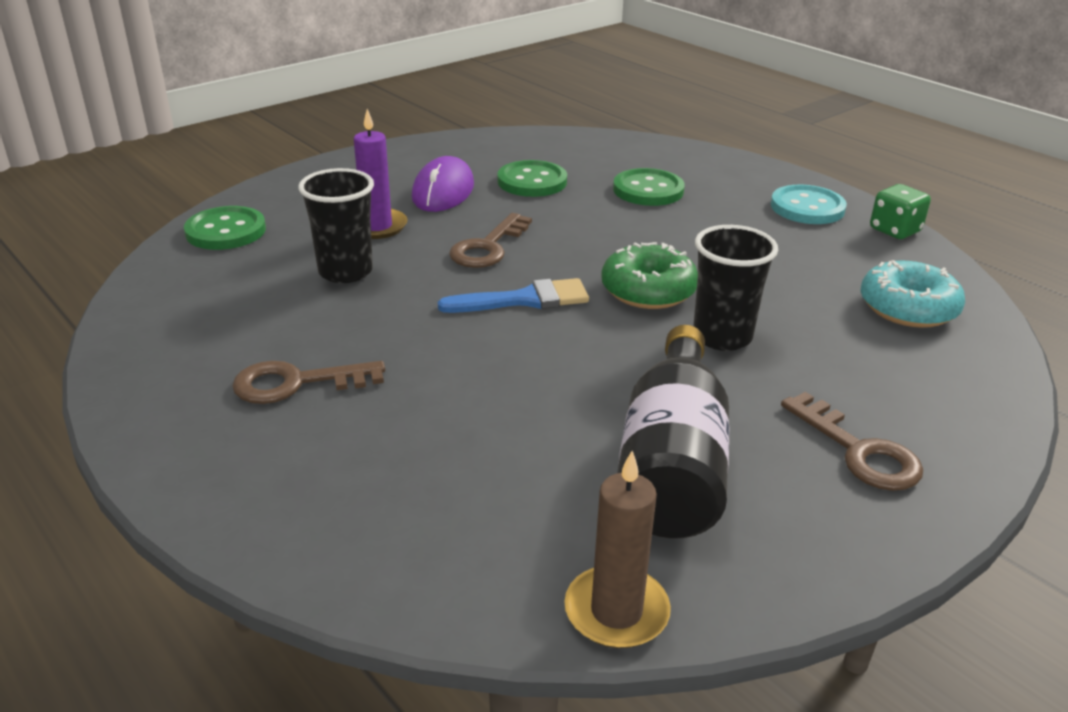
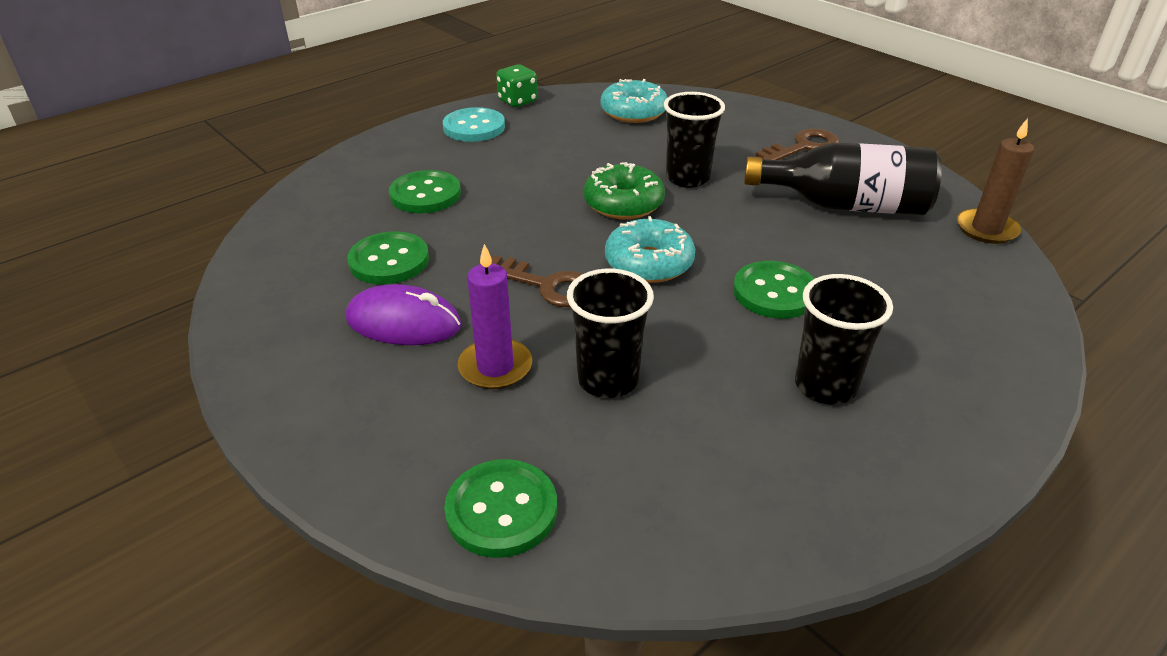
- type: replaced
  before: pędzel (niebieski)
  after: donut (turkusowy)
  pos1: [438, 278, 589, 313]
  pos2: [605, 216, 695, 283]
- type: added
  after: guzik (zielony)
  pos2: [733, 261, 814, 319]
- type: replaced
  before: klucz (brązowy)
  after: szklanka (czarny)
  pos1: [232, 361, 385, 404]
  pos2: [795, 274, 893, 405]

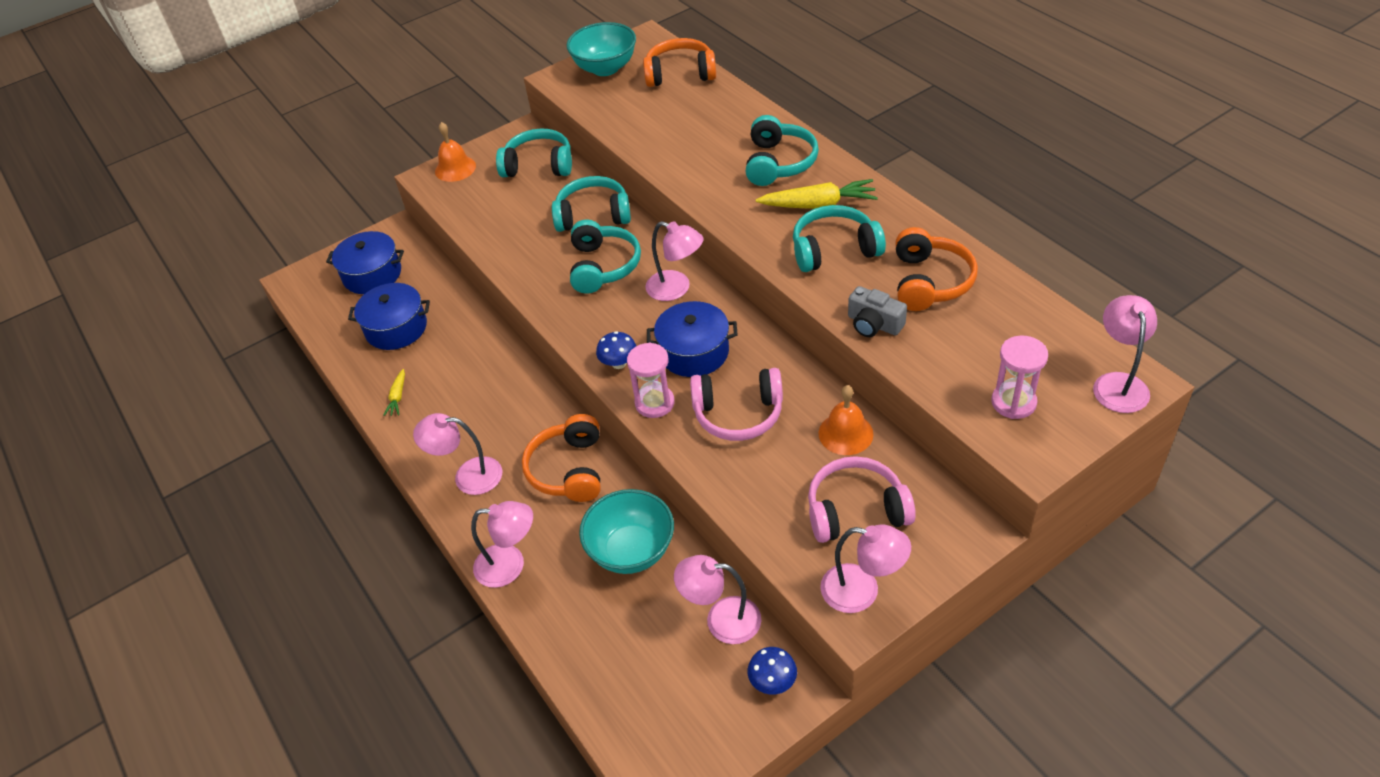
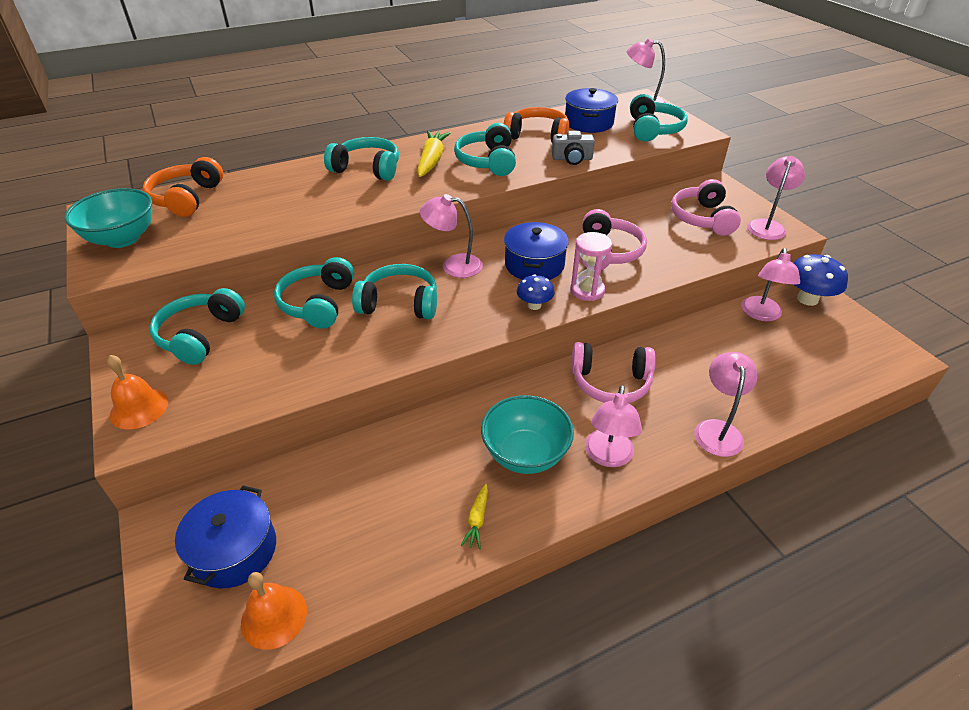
- type: moved
  before: dzwonek (pomarańczowy)
  pos1: [818, 385, 873, 455]
  pos2: [241, 572, 307, 650]
- type: turned
  before: lampka (różowy)
  pos1: [645, 221, 703, 301]
  pos2: [420, 194, 483, 278]
  turn: -120
- type: turned
  before: marchewka (żółty)
  pos1: [383, 369, 405, 416]
  pos2: [461, 484, 488, 549]
  turn: 90
- type: moved
  before: miska (turkusowy)
  pos1: [579, 489, 674, 574]
  pos2: [481, 395, 574, 474]
- type: turned
  before: aparat fotograficzny (szary)
  pos1: [848, 286, 907, 337]
  pos2: [552, 131, 595, 165]
  turn: 45
- type: moved
  before: garnek (niebieski)
  pos1: [348, 283, 430, 350]
  pos2: [565, 88, 618, 133]
- type: recoloured
  before: słuchawki (pomarańczowy)
  after: słuchawki (różowy)
  pos1: [522, 414, 601, 502]
  pos2: [571, 342, 656, 403]
- type: replaced
  before: klepsydra (różowy)
  after: słuchawki (turkusowy)
  pos1: [991, 336, 1048, 419]
  pos2: [630, 94, 688, 142]
- type: resized
  before: grzyb (niebieski)
  pos1: [747, 647, 797, 695]
  pos2: [794, 254, 848, 306]
  scale: 1.66

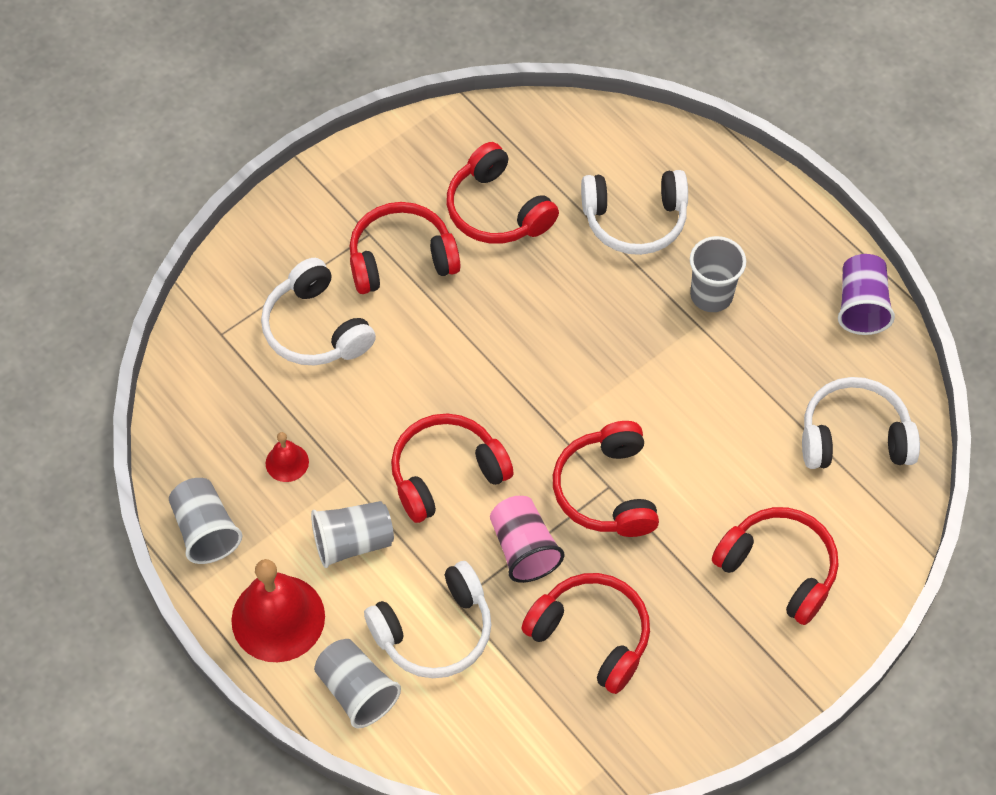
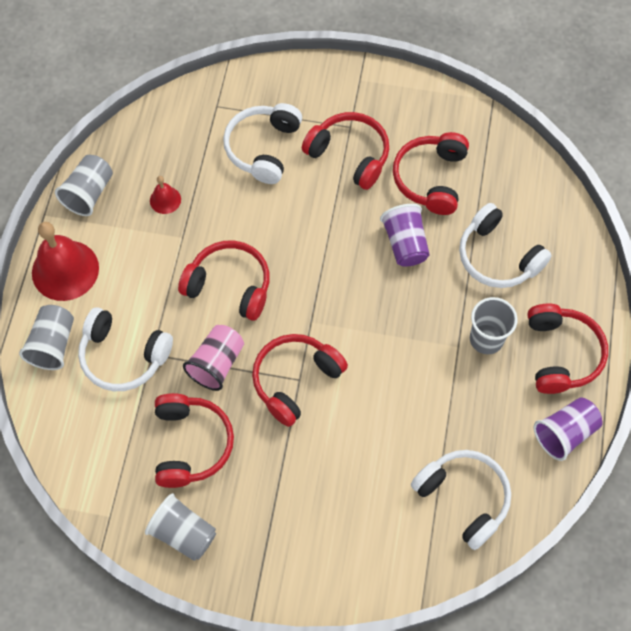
- type: moved
  before: szklanka (szary)
  pos1: [311, 501, 394, 568]
  pos2: [145, 493, 216, 561]
- type: added
  after: szklanka (fioletowy)
  pos2: [380, 204, 430, 267]
- type: moved
  before: słuchawki (czerwony)
  pos1: [712, 507, 838, 625]
  pos2: [527, 304, 608, 394]

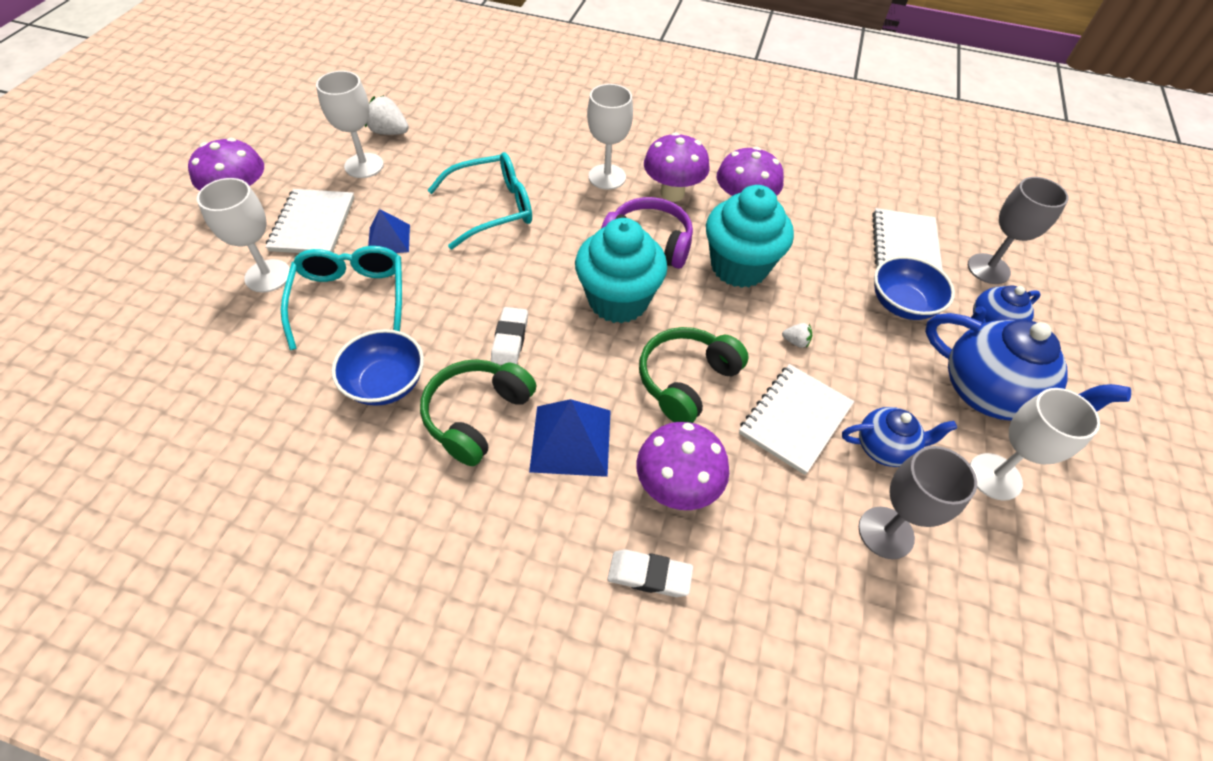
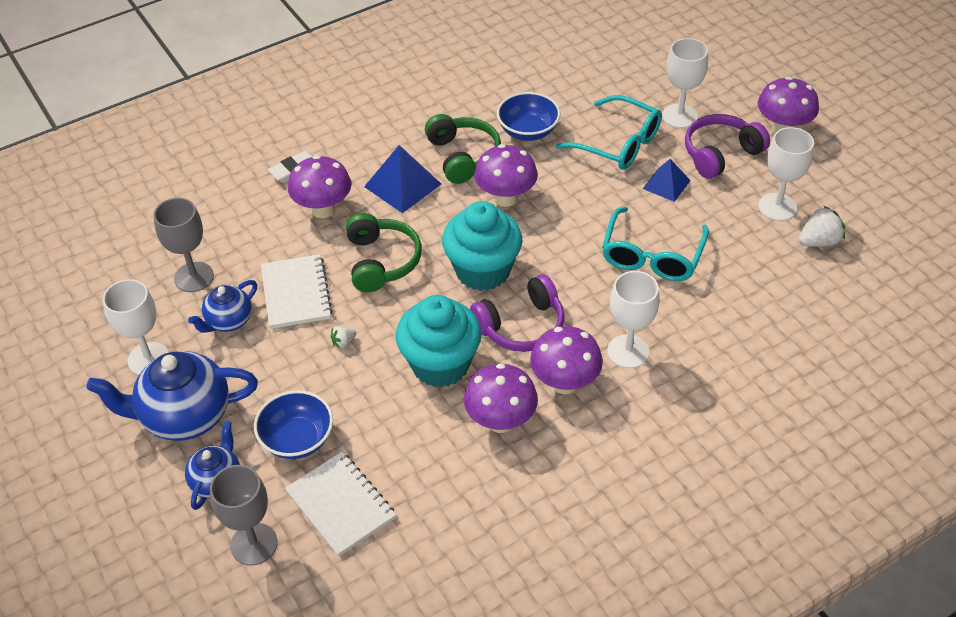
- type: replaced
  before: gumka do mazania (biały)
  after: grzyb (fioletowy)
  pos1: [491, 307, 528, 365]
  pos2: [474, 144, 538, 207]
- type: replaced
  before: zeszyt (biały)
  after: słuchawki (fioletowy)
  pos1: [265, 189, 354, 253]
  pos2: [685, 114, 770, 179]

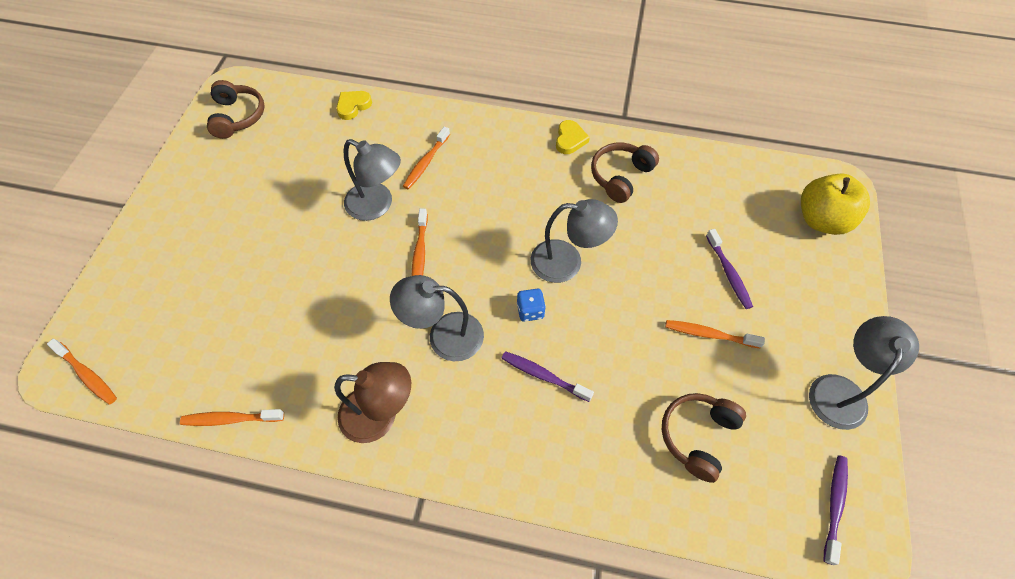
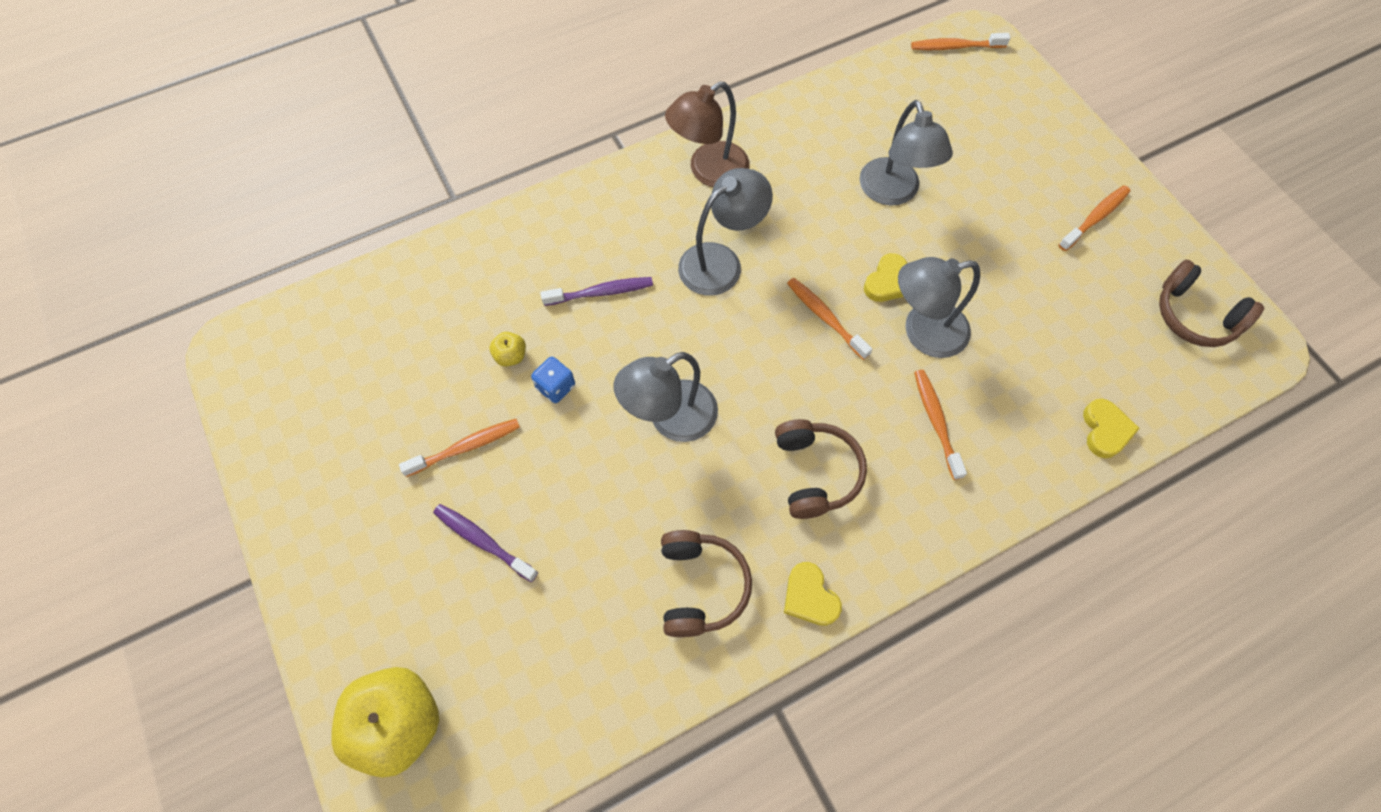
- type: added
  after: jabłko (żółty)
  pos2: [490, 332, 526, 367]
- type: moved
  before: kostka do gry (niebieski)
  pos1: [517, 289, 546, 322]
  pos2: [531, 357, 575, 403]
- type: moved
  before: słuchawki (brązowy)
  pos1: [662, 393, 746, 483]
  pos2: [775, 419, 867, 519]
- type: moved
  before: lampka (szary)
  pos1: [809, 316, 919, 430]
  pos2: [859, 100, 953, 206]
- type: added
  after: serce (żółty)
  pos2: [864, 253, 907, 302]
- type: moved
  before: szczoteczka do zębów (pomarańczowy)
  pos1: [180, 409, 284, 426]
  pos2: [1058, 185, 1130, 251]
- type: removed
  before: szczoteczka do zębów (fioletowy)
  pos1: [824, 455, 848, 565]

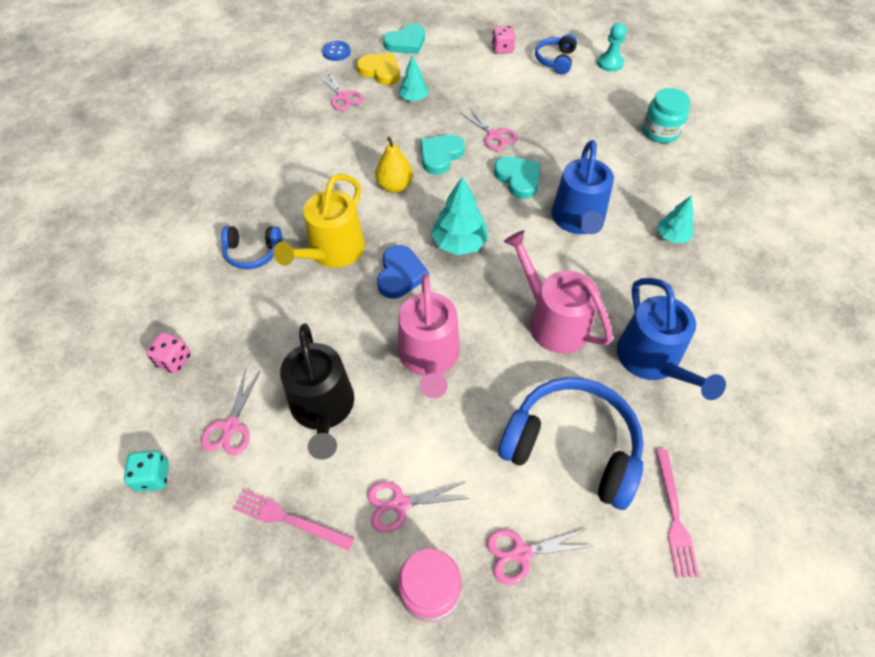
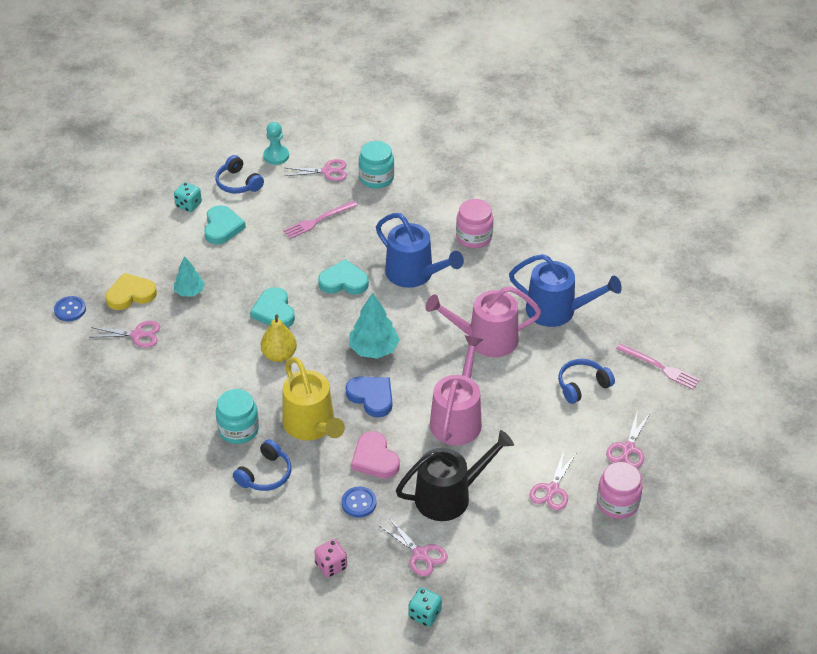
- type: recoloured
  before: kostka do gry (różowy)
  after: kostka do gry (turkusowy)
  pos1: [492, 26, 515, 54]
  pos2: [174, 182, 202, 212]
- type: moved
  before: serce (turkusowy)
  pos1: [383, 24, 425, 54]
  pos2: [204, 205, 246, 245]
- type: added
  after: słoik (turkusowy)
  pos2: [216, 389, 259, 444]
- type: moved
  before: widelec (różowy)
  pos1: [233, 489, 354, 551]
  pos2: [283, 201, 358, 239]
- type: moved
  before: nożyczki (różowy)
  pos1: [460, 107, 518, 151]
  pos2: [285, 159, 347, 181]
- type: added
  after: guzik (niebieski)
  pos2: [341, 486, 377, 518]
- type: added
  after: serce (różowy)
  pos2: [351, 431, 400, 478]
- type: turned
  before: konewka (czarny)
  pos1: [280, 323, 354, 460]
  pos2: [396, 430, 514, 521]
  turn: -45
- type: turned
  before: konewka (różowy)
  pos1: [398, 273, 460, 398]
  pos2: [430, 335, 483, 445]
  turn: -105
- type: replaced
  before: drzewko (turkusowy)
  after: słoik (różowy)
  pos1: [657, 196, 694, 243]
  pos2: [456, 199, 493, 248]
- type: resized
  before: słuchawki (niebieski)
  pos1: [498, 377, 644, 510]
  pos2: [558, 359, 615, 404]
  scale: 0.53

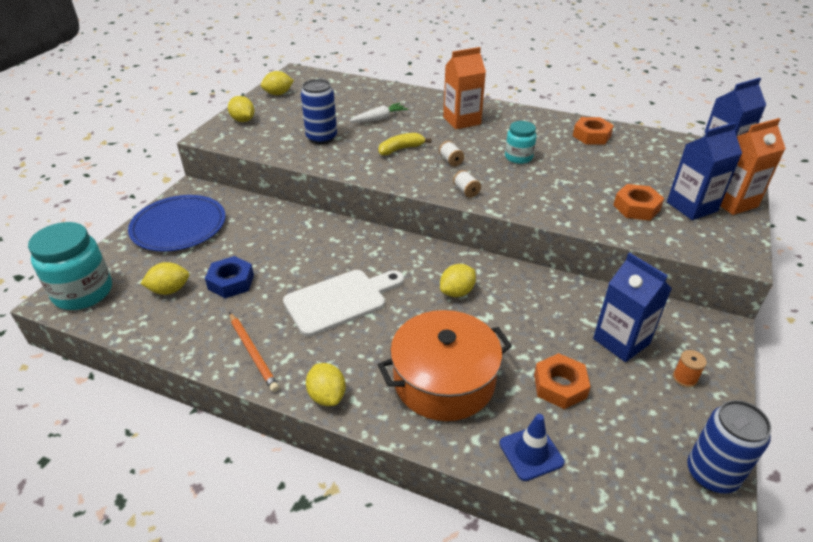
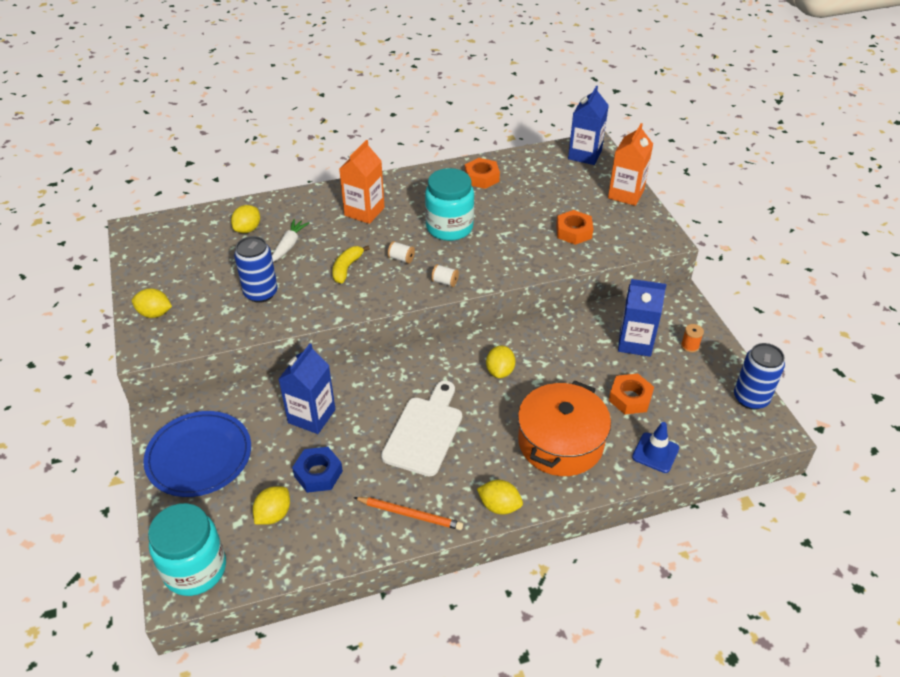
- type: moved
  before: cytryna (żółty)
  pos1: [261, 71, 294, 95]
  pos2: [231, 205, 260, 233]
- type: moved
  before: karton mleka (niebieski)
  pos1: [667, 122, 742, 220]
  pos2: [278, 343, 335, 434]
- type: resized
  before: słoik (turkusowy)
  pos1: [505, 121, 536, 164]
  pos2: [425, 168, 474, 241]
  scale: 1.73

